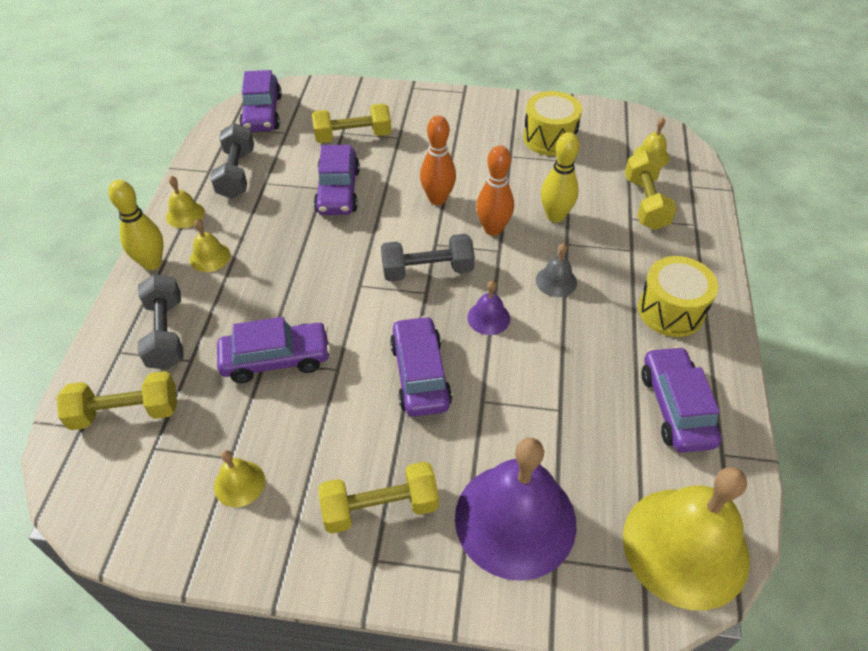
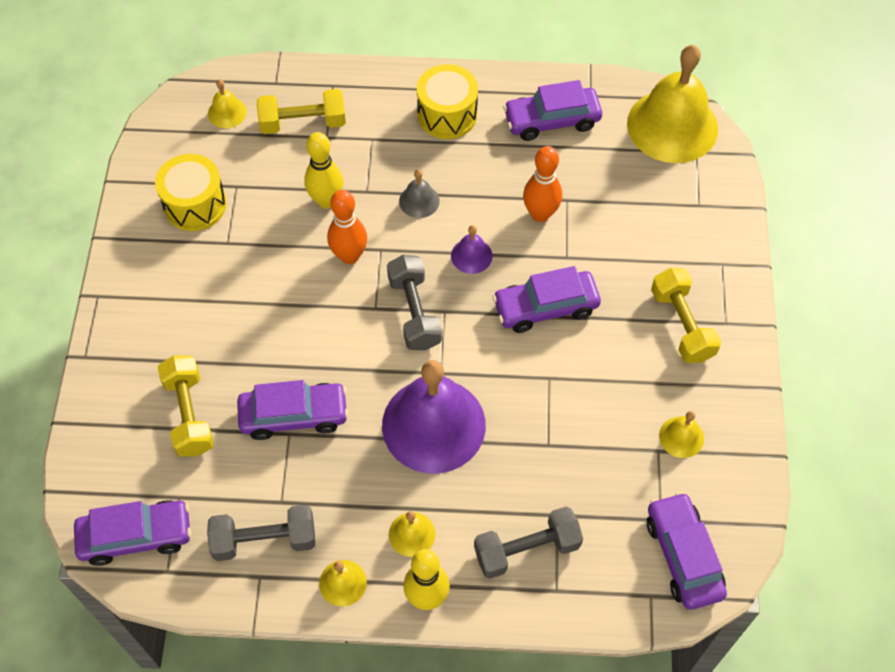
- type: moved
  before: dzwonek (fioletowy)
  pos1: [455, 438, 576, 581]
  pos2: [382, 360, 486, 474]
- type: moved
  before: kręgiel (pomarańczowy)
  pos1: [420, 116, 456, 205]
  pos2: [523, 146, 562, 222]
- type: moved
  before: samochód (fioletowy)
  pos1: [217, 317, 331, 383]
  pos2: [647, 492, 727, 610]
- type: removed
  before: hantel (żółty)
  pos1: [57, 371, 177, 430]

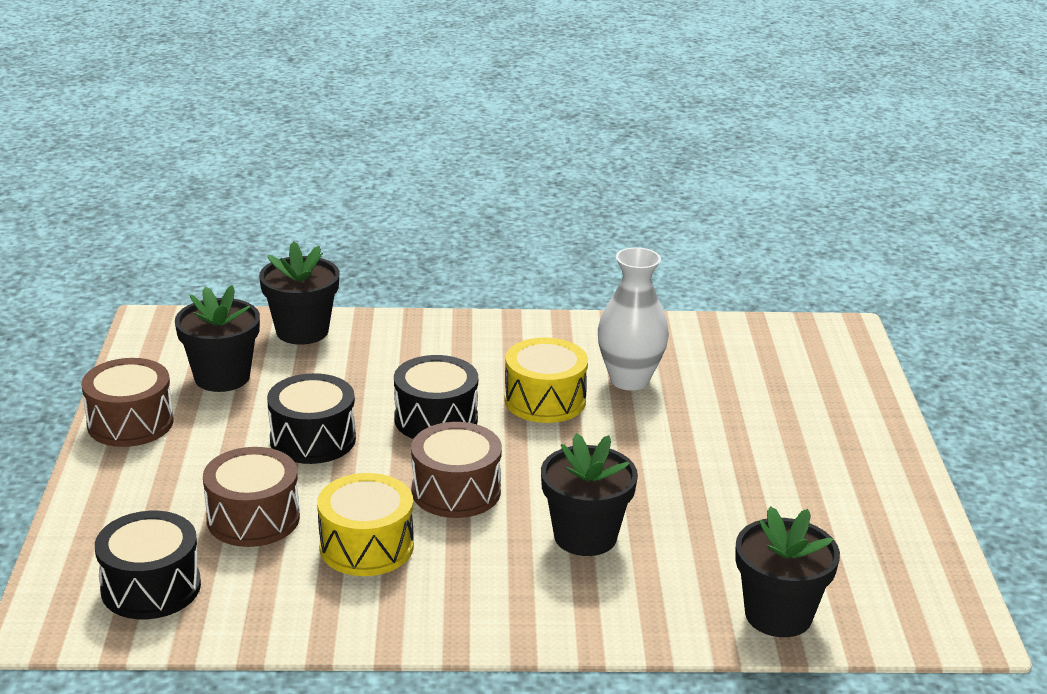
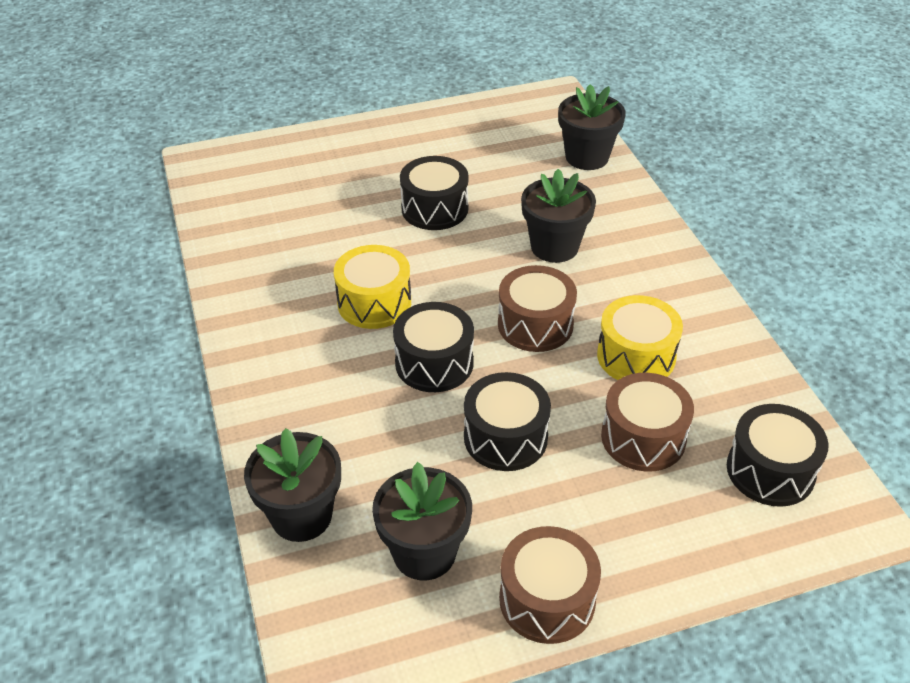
- type: added
  after: bęben (czarny)
  pos2: [400, 156, 469, 230]
- type: removed
  before: wazon (biały)
  pos1: [598, 247, 669, 390]

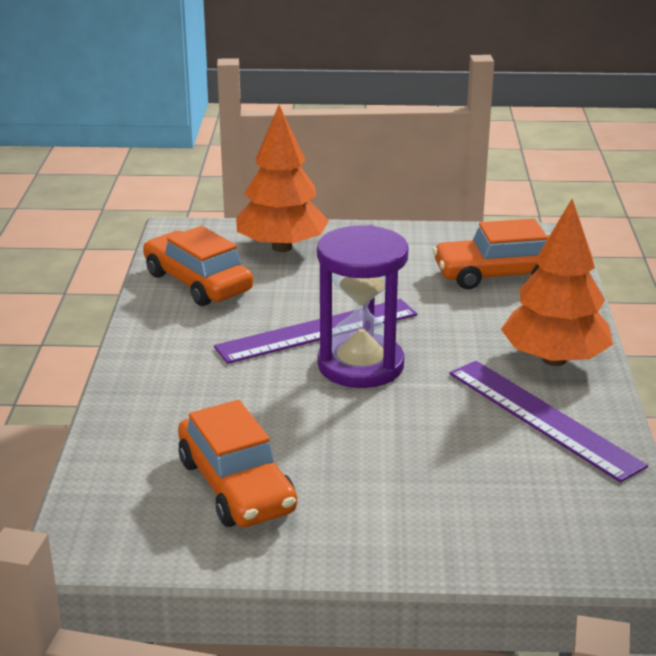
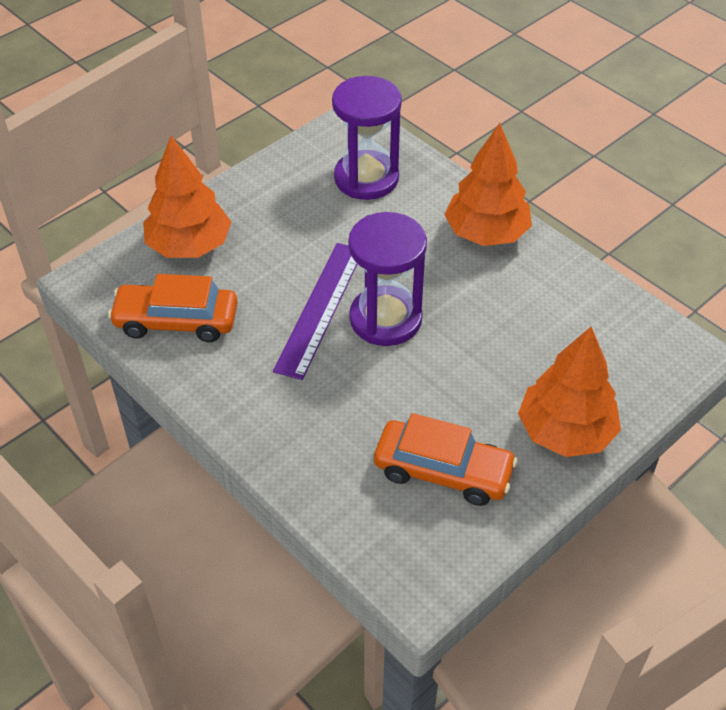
- type: replaced
  before: samochód (pomarańczowy)
  after: klepsydra (fioletowy)
  pos1: [433, 219, 550, 289]
  pos2: [332, 76, 402, 200]
- type: added
  after: drzewko (pomarańczowy)
  pos2: [518, 327, 621, 457]
- type: removed
  before: linijka (fioletowy)
  pos1: [449, 361, 648, 483]

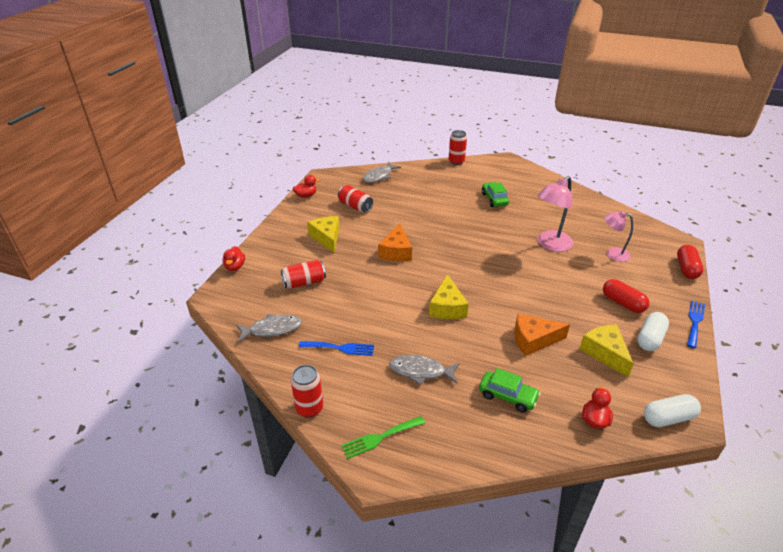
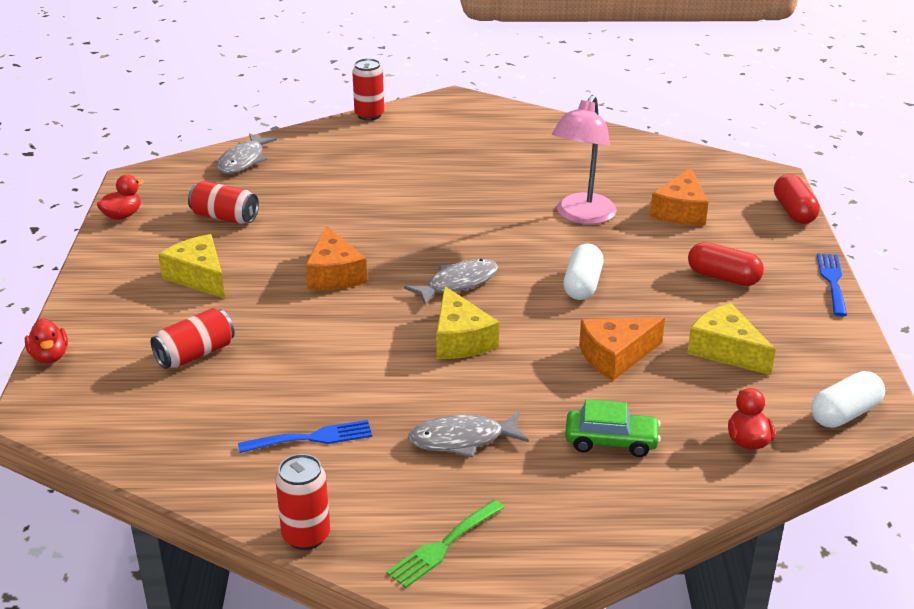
- type: moved
  before: ryba (szary)
  pos1: [236, 314, 302, 342]
  pos2: [404, 259, 498, 306]
- type: moved
  before: kapsułka (biały)
  pos1: [637, 312, 669, 351]
  pos2: [563, 244, 604, 300]
- type: replaced
  before: lampka (różowy)
  after: ser (pomarańczowy)
  pos1: [605, 211, 633, 262]
  pos2: [650, 168, 709, 226]
- type: removed
  before: samochód (zielony)
  pos1: [482, 182, 509, 207]

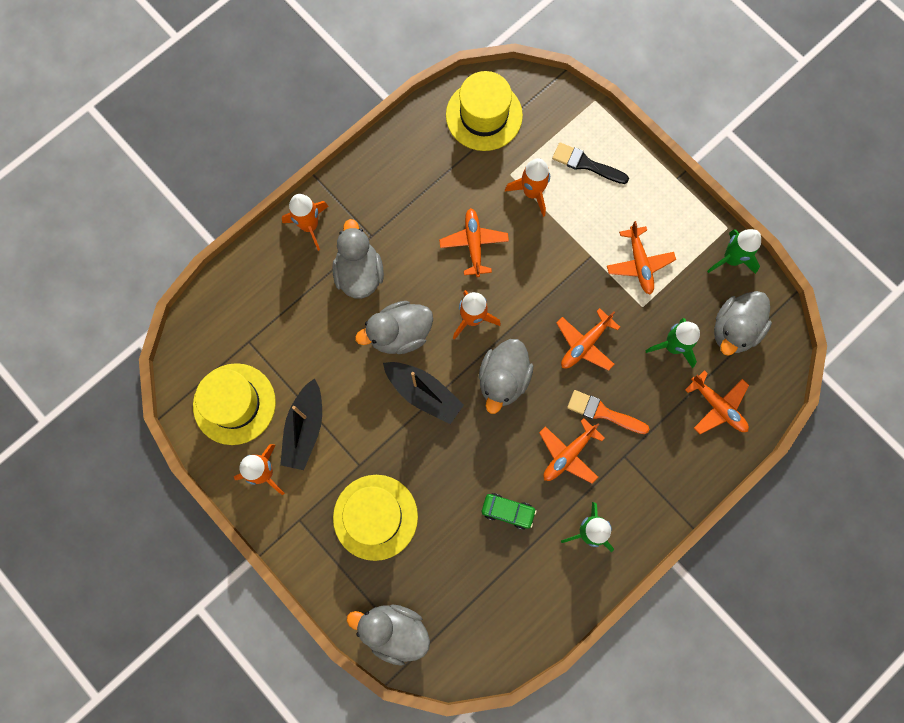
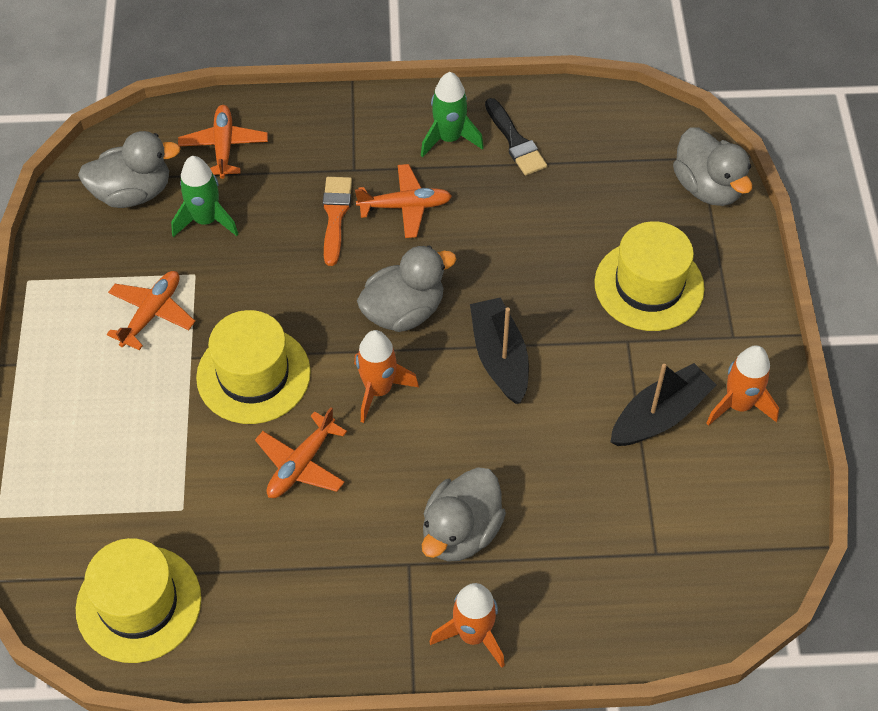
- type: moved
  before: kapelusz (żółty)
  pos1: [193, 363, 276, 445]
  pos2: [196, 310, 311, 424]
- type: turned
  before: pędzel (pomarańczowy)
  pos1: [567, 390, 649, 434]
  pos2: [323, 177, 352, 266]
  turn: -150
- type: moved
  before: pędzel (czarny)
  pos1: [552, 142, 629, 184]
  pos2: [485, 98, 547, 176]
- type: removed
  before: kaczka (szary)
  pos1: [355, 301, 433, 354]
- type: removed
  before: samochód (zielony)
  pos1: [482, 493, 537, 529]
- type: removed
  before: rakieta (pomarańczowy)
  pos1: [505, 158, 550, 217]
- type: removed
  before: samolot (pomarańczowy)
  pos1: [556, 308, 620, 371]
- type: removed
  before: rakieta (zielony)
  pos1: [707, 229, 761, 274]

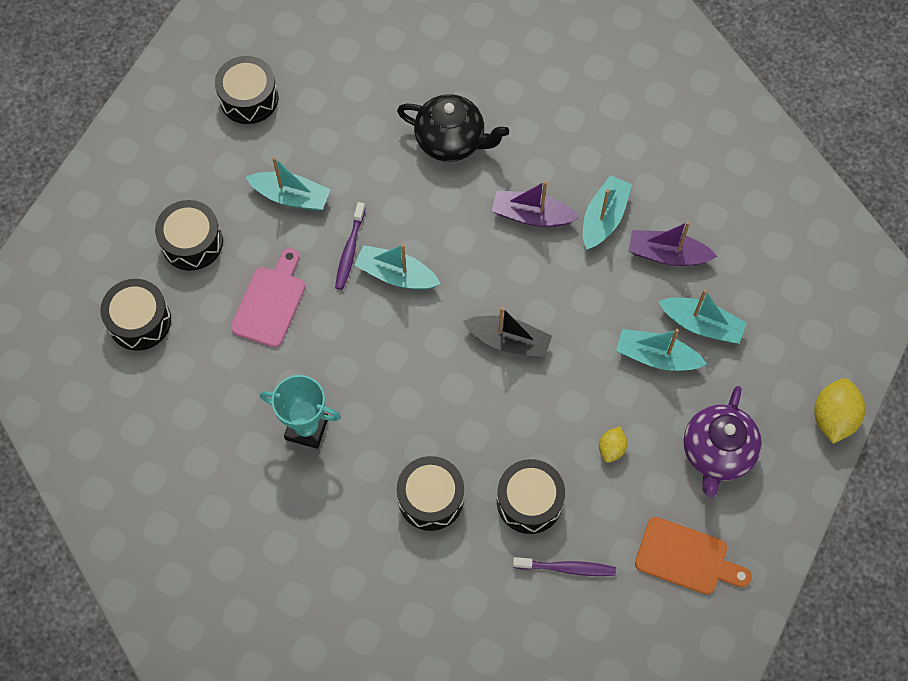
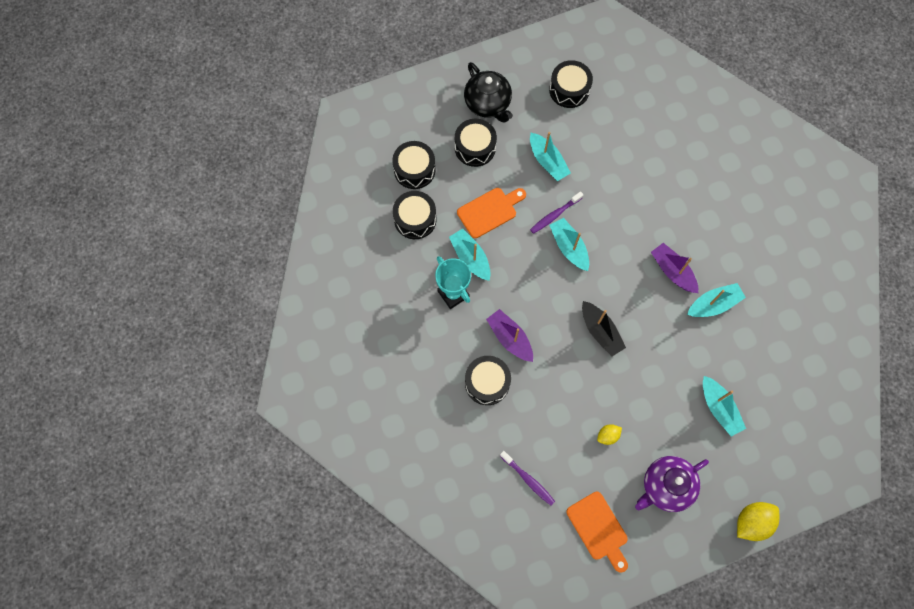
- type: moved
  before: bęben (czarny)
  pos1: [497, 459, 565, 534]
  pos2: [393, 191, 436, 239]
- type: moved
  before: łódka (turkusowy)
  pos1: [616, 329, 707, 371]
  pos2: [449, 229, 491, 281]
- type: recoloured
  before: deska do krojenia (różowy)
  after: deska do krojenia (pomarańczowy)
  pos1: [231, 248, 305, 347]
  pos2: [457, 188, 526, 238]
- type: moved
  before: imbryk (czarny)
  pos1: [397, 94, 509, 162]
  pos2: [464, 62, 513, 123]
- type: moved
  before: łódka (fioletowy)
  pos1: [629, 221, 718, 266]
  pos2: [486, 309, 533, 362]

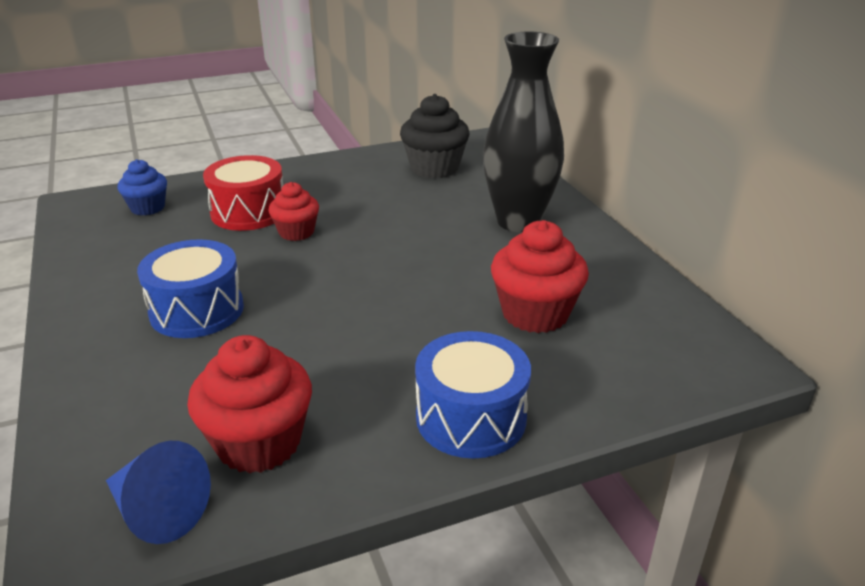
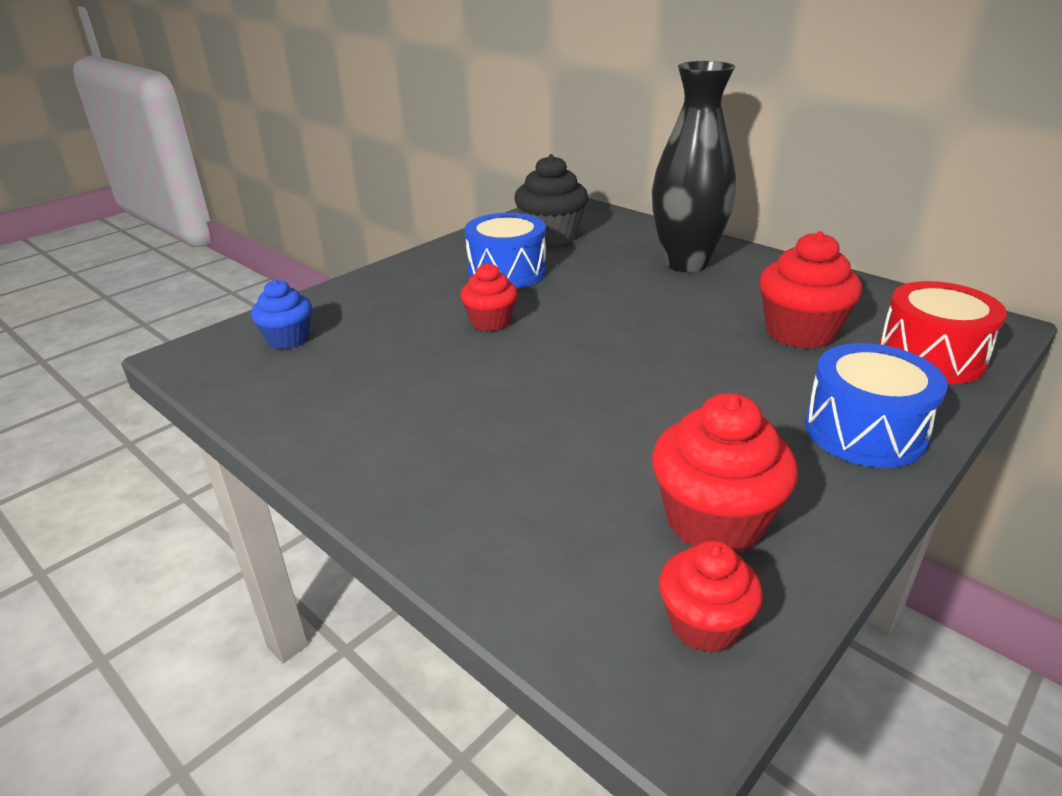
- type: moved
  before: bęben (niebieski)
  pos1: [137, 239, 244, 338]
  pos2: [465, 213, 546, 288]
- type: replaced
  before: stożek (niebieski)
  after: muffinka (czerwony)
  pos1: [106, 441, 211, 544]
  pos2: [659, 540, 763, 653]
- type: moved
  before: bęben (czerwony)
  pos1: [203, 155, 283, 231]
  pos2: [879, 281, 1007, 384]

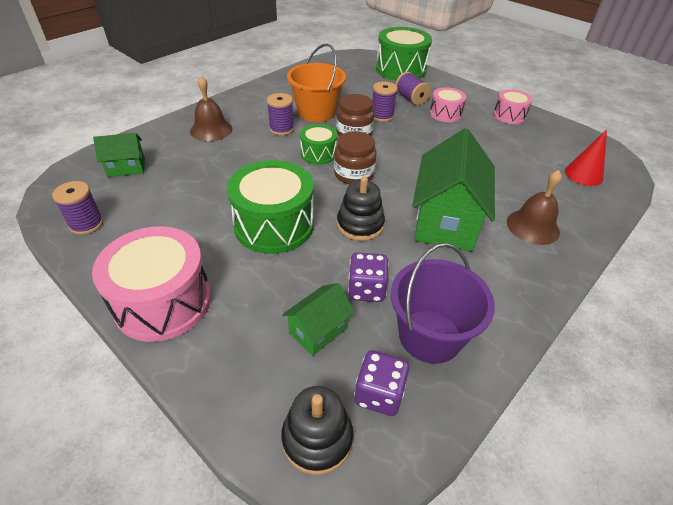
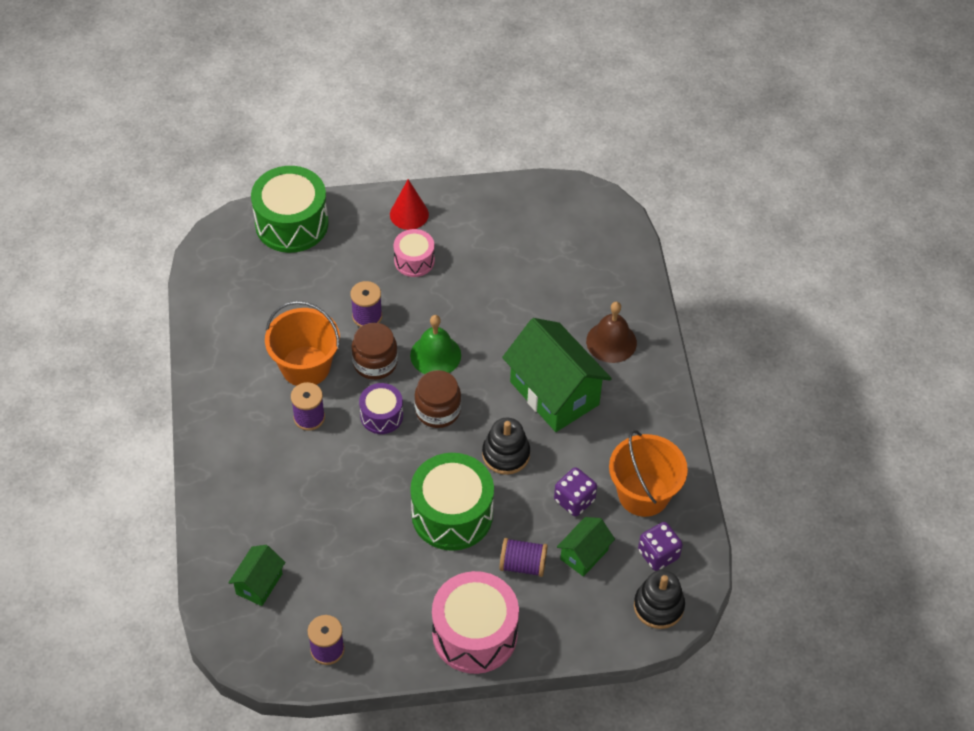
- type: recoloured
  before: bęben (zielony)
  after: bęben (fioletowy)
  pos1: [300, 124, 337, 165]
  pos2: [359, 383, 403, 434]
- type: moved
  before: stożek (czerwony)
  pos1: [565, 129, 607, 186]
  pos2: [390, 179, 429, 230]
- type: added
  after: dzwonek (zielony)
  pos2: [410, 315, 461, 374]
- type: moved
  before: szpulka (fioletowy)
  pos1: [395, 72, 431, 105]
  pos2: [499, 538, 548, 577]
- type: turned
  before: domek (zielony)
  pos1: [282, 283, 355, 356]
  pos2: [557, 517, 615, 577]
  turn: 45
- type: recoloured
  before: wiadro (fioletowy)
  after: wiadro (pomarańczowy)
  pos1: [391, 243, 495, 364]
  pos2: [609, 430, 688, 517]
- type: removed
  before: dzwonek (brązowy)
  pos1: [190, 76, 232, 141]
- type: removed
  before: bęben (różowy)
  pos1: [493, 89, 533, 124]

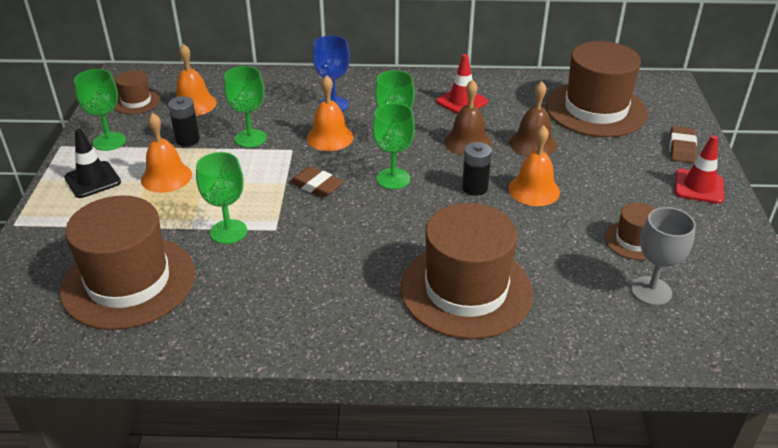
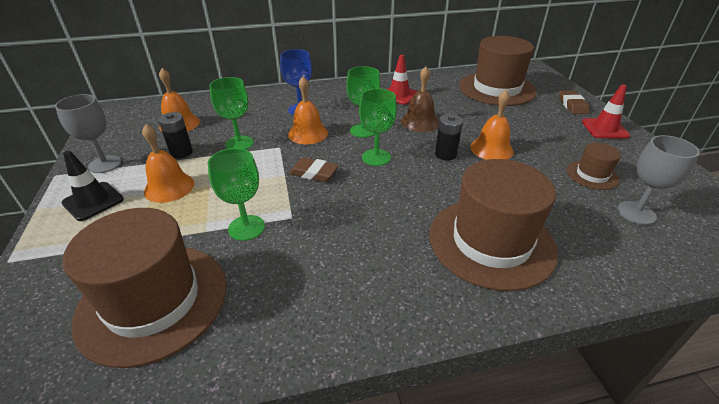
- type: recoloured
  before: kielich (zielony)
  after: kielich (szary)
  pos1: [74, 69, 126, 151]
  pos2: [55, 94, 121, 173]
- type: removed
  before: kapelusz (brązowy)
  pos1: [114, 70, 160, 114]
- type: removed
  before: dzwonek (brązowy)
  pos1: [509, 81, 557, 157]

